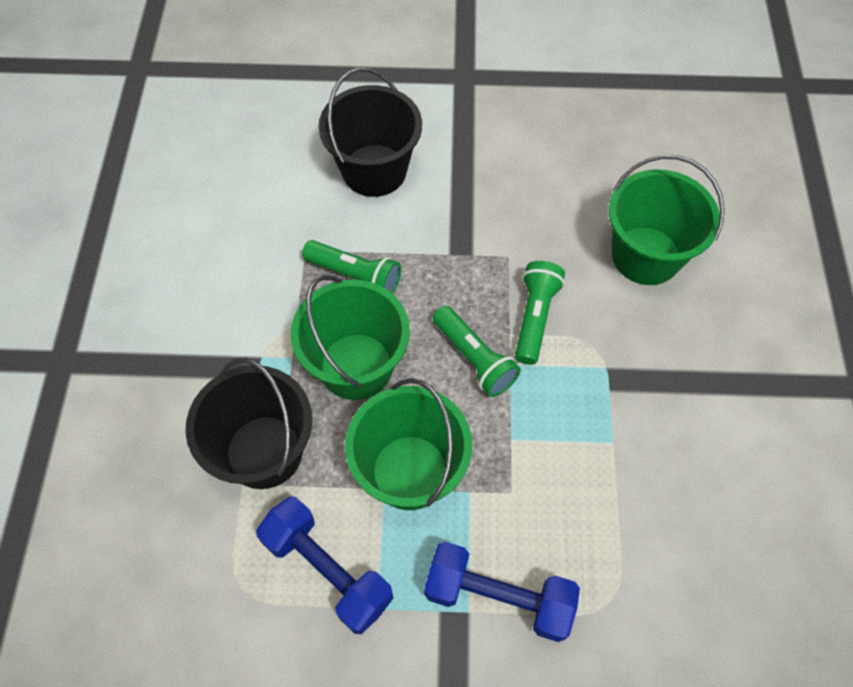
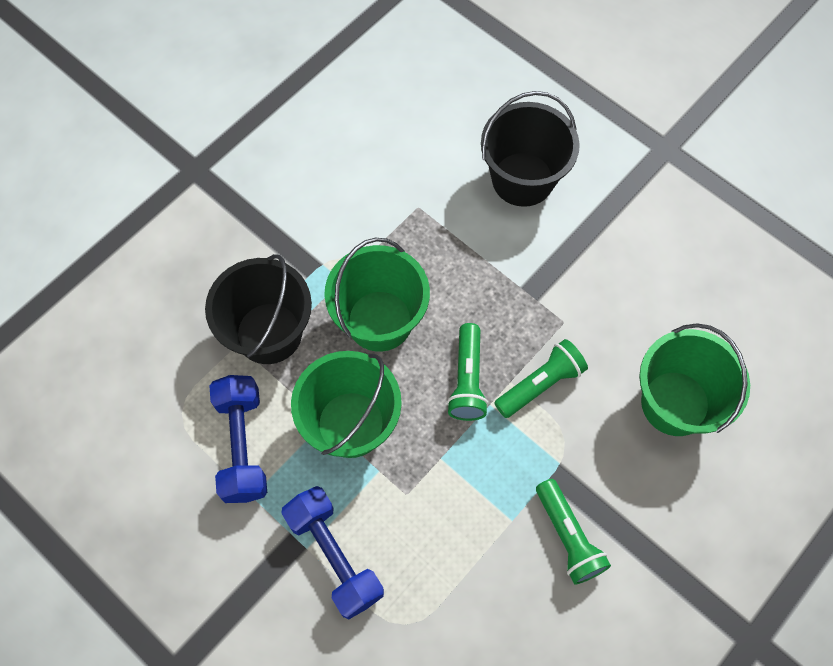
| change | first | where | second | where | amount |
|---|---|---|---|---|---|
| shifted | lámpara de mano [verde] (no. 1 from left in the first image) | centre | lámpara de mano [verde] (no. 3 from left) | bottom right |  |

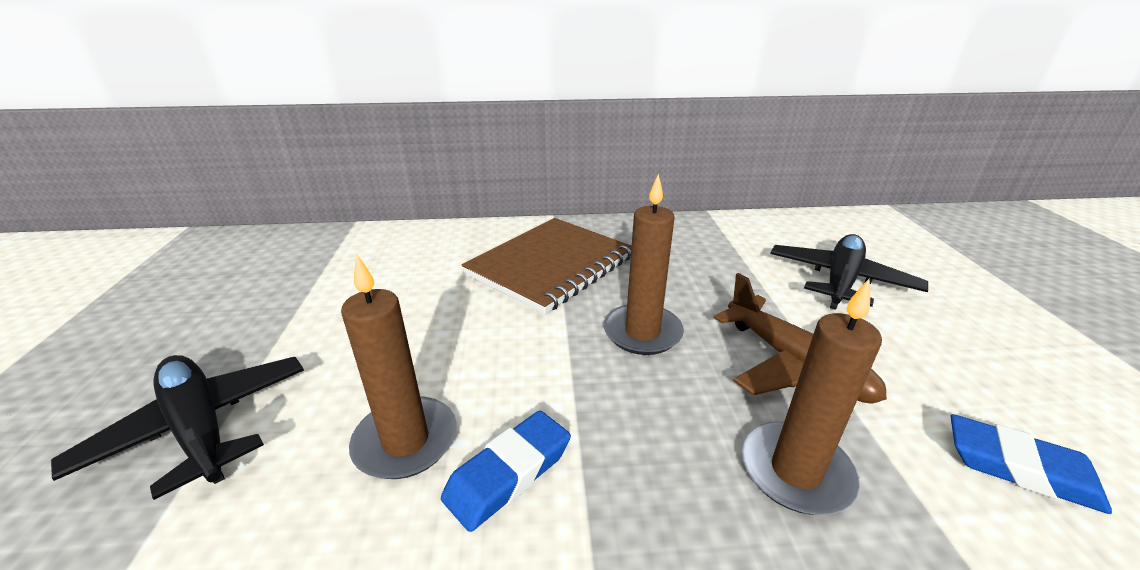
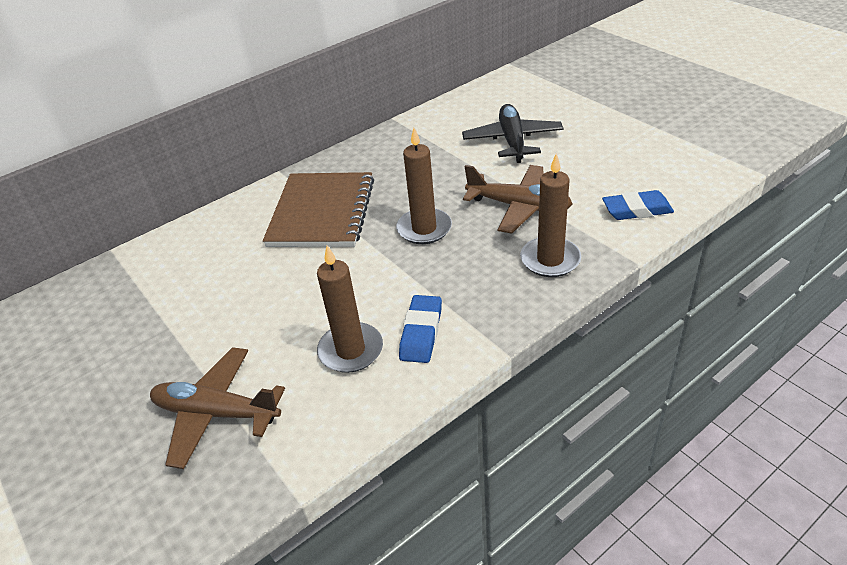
| change | first | where | second | where | amount |
|---|---|---|---|---|---|
| repainted | avión [negro] (no. 1 from left) | bottom left | avión [marrón] (no. 1 from left) | bottom left |  |

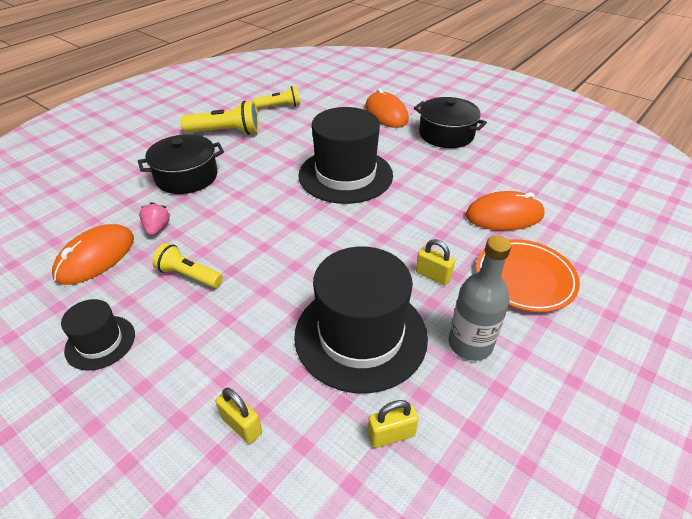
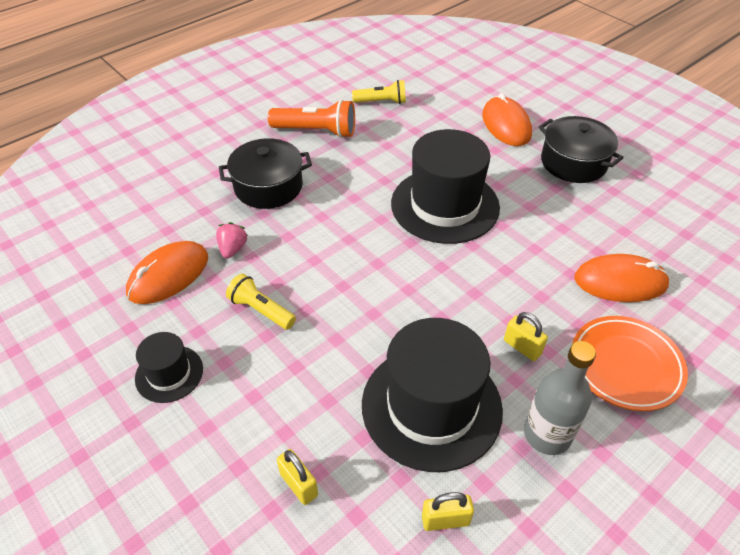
| change | first | where | second | where | amount |
|---|---|---|---|---|---|
| repainted | lámpara de mano [amarillo] (no. 2 from left) | top left | lámpara de mano [naranja] | top centre |  |

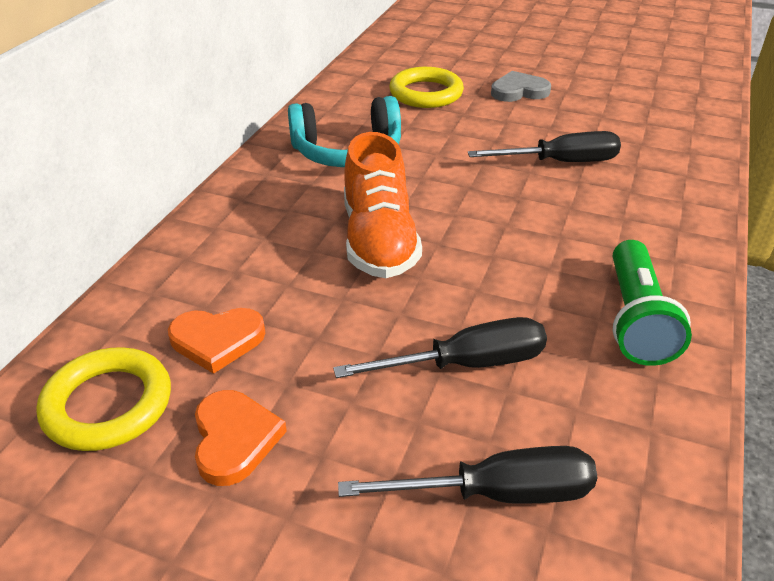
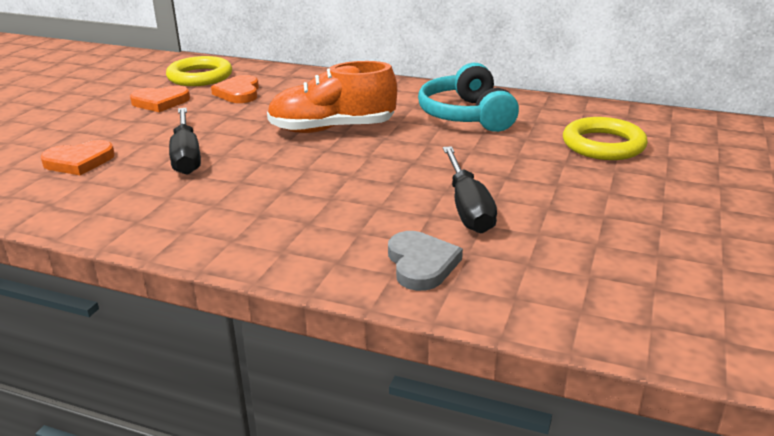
| change | first | where | second | where | amount |
|---|---|---|---|---|---|
| gone | lámpara de mano [verde] | middle right |  |  |  |
| shifted | corazón [gris] | top right |  | centre |  |
| swapped | destornillador [negro] (no. 2 from left) | bottom centre | corazón [naranja] (no. 1 from left) | middle left |  |

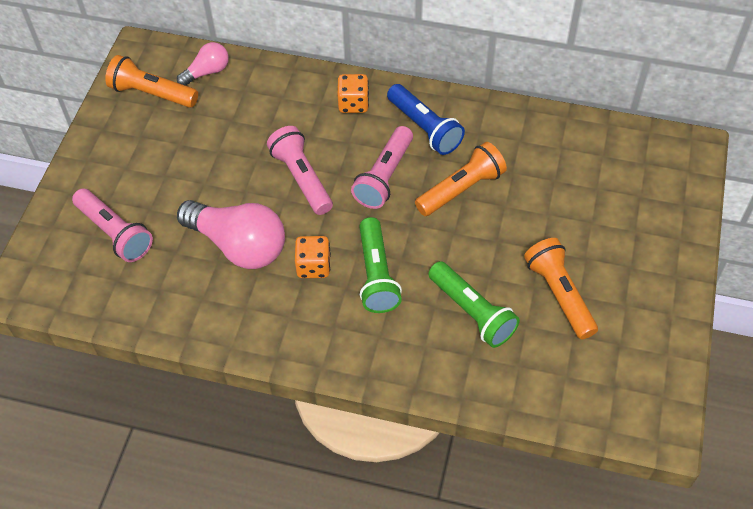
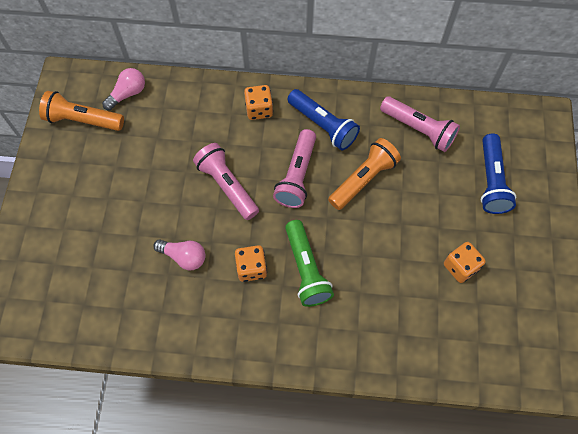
| change | first | where | second | where | amount |
|---|---|---|---|---|---|
| gone | lámpara de mano [verde] (no. 2 from left) | centre |  |  |  |
| new |  |  | lámpara de mano [azul] (no. 2 from left) | middle right |  |
| shifted | lámpara de mano [rosa] (no. 1 from left in the first image) | middle left | lámpara de mano [rosa] (no. 3 from left) | top right |  |
| swapped | lámpara de mano [naranja] (no. 3 from left) | middle right | dado [naranja] (no. 3 from left) | middle right |  |
| scaled | bombilla [rosa] (no. 2 from left) | middle left |  | middle left | x0.53 |

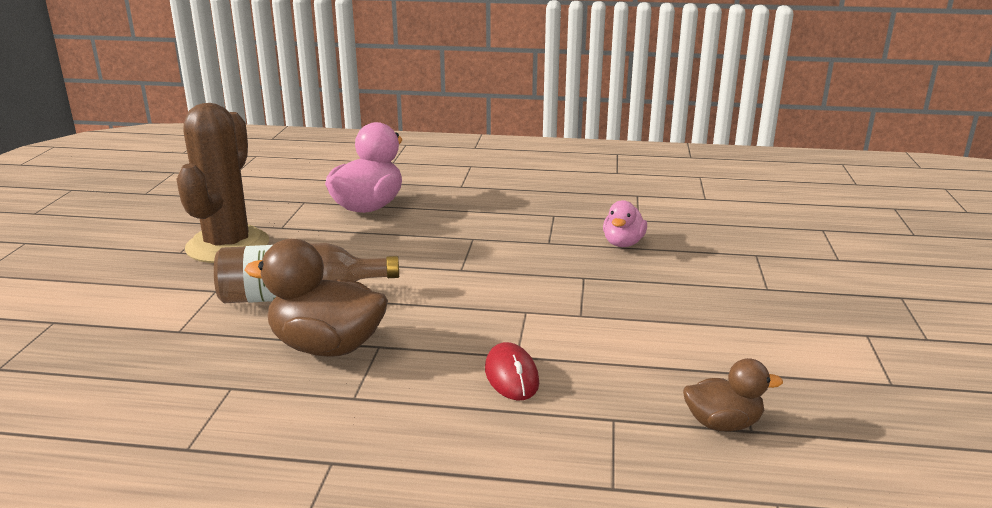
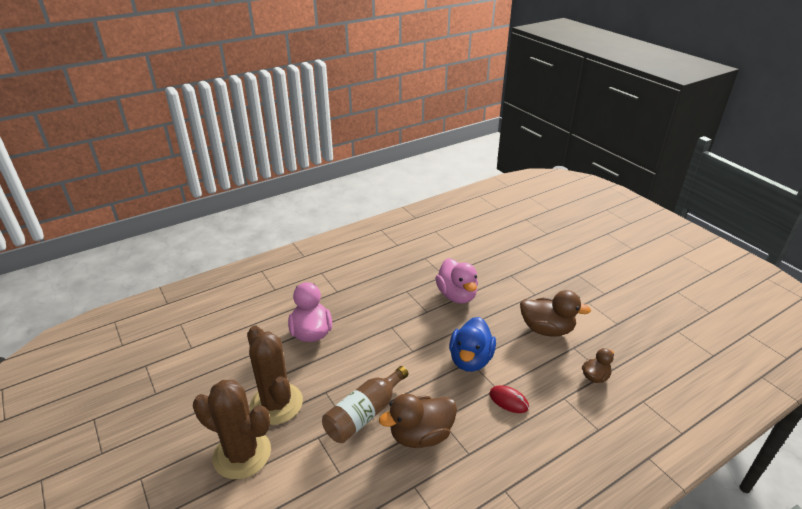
| change | first | where | second | where | amount |
|---|---|---|---|---|---|
| new |  |  | cactus [marrón] (no. 1 from left) | bottom left |  |
| new |  |  | pato [azul] | bottom centre |  |
| new |  |  | pato [marrón] (no. 2 from left) | middle right |  |
| scaled | pato [rosa] (no. 2 from left) | centre |  | centre | x1.77 |

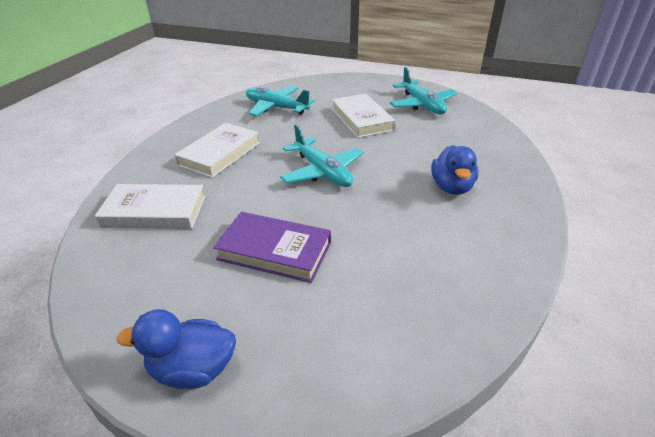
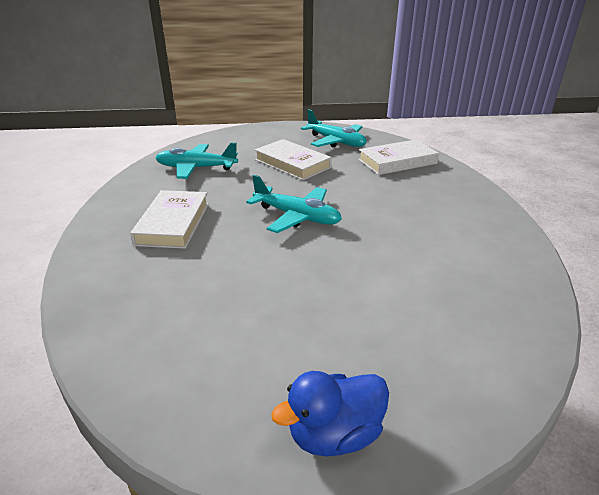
| change | first | where | second | where | amount |
|---|---|---|---|---|---|
| gone | libro [morado] | centre |  |  |  |
| gone | pato [azul] (no. 2 from left) | middle right |  |  |  |
| shifted | libro [blanco] (no. 1 from left in the first image) | middle left | libro [blanco] (no. 3 from left) | top centre |  |

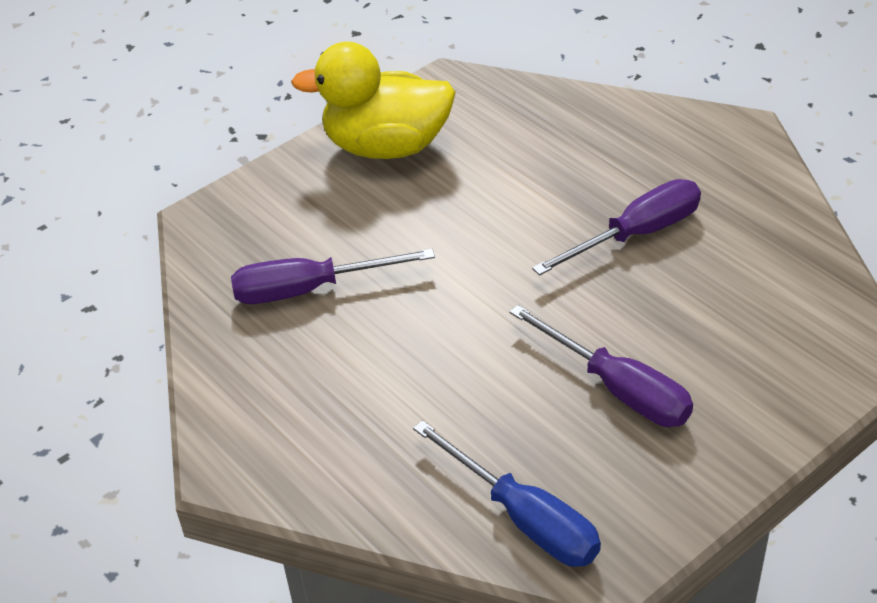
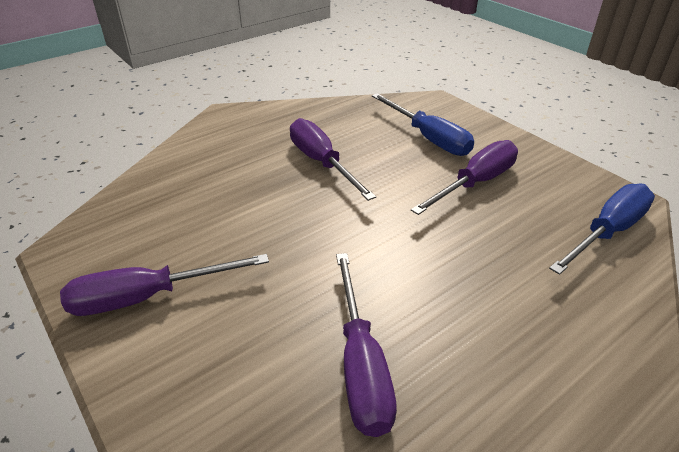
| change | first | where | second | where | amount |
|---|---|---|---|---|---|
| new |  |  | destornillador [azul] (no. 1 from left) | top centre |  |
| swapped | pato [amarillo] | top centre | destornillador [morado] (no. 1 from left) | middle left |  |

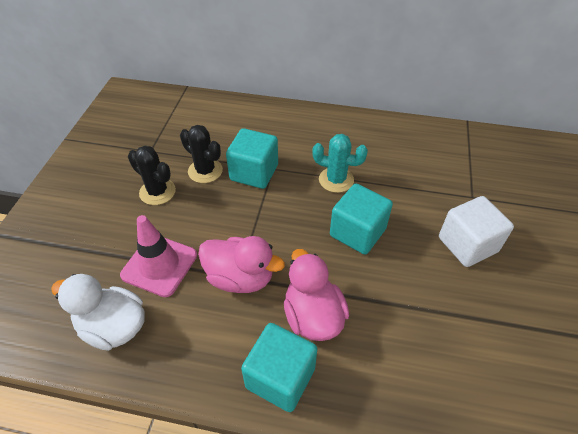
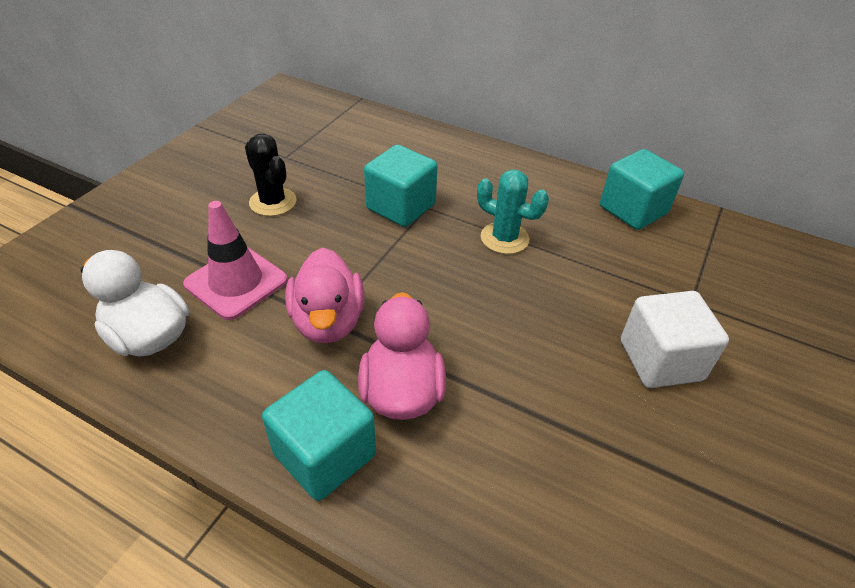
| change | first | where | second | where | amount |
|---|---|---|---|---|---|
| gone | cactus [negro] (no. 2 from left) | centre |  |  |  |
| shifted | cubo [turquesa] (no. 3 from left) | centre |  | top right |  |
| rotated | pato [rosa] (no. 1 from left) | centre |  | centre | 45 degrees clockwise |

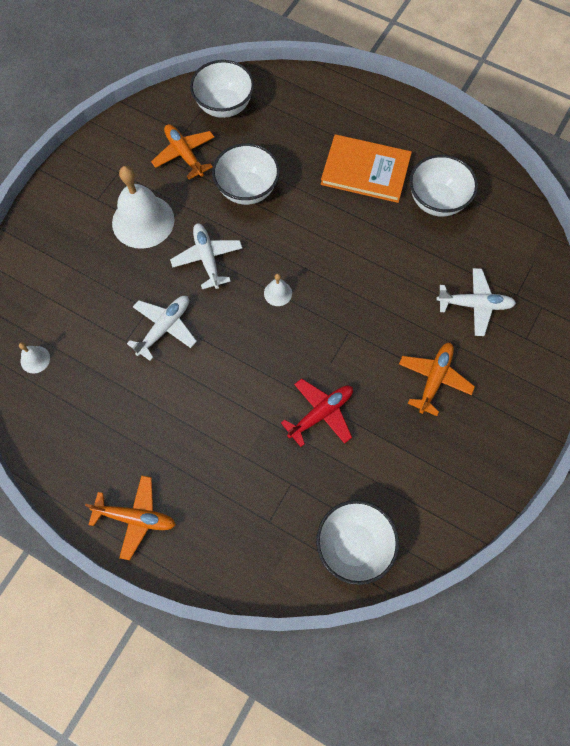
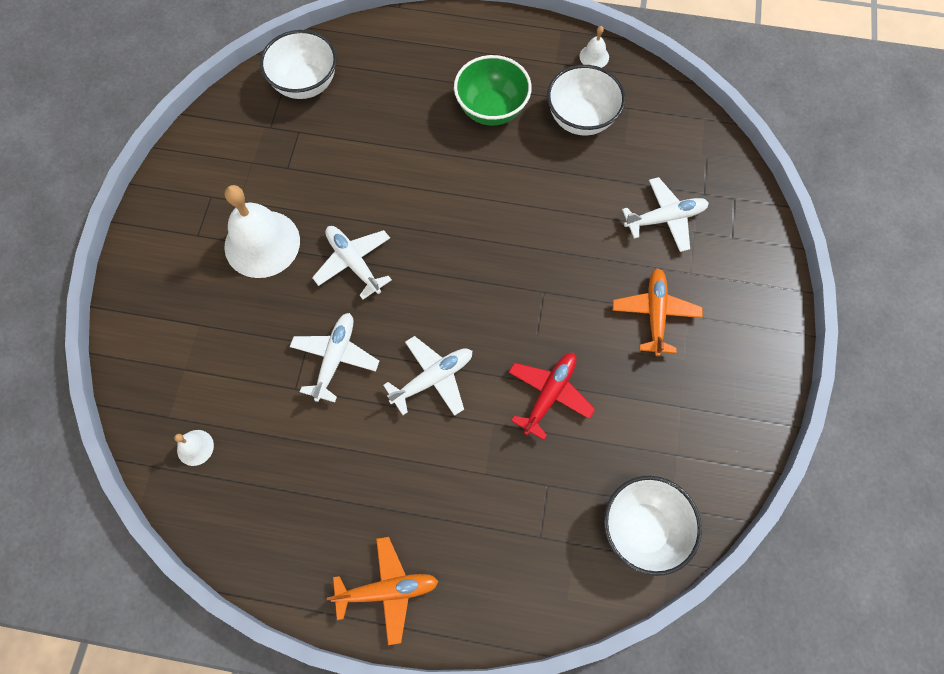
| change | first | where | second | where | amount |
|---|---|---|---|---|---|
| gone | avión [naranja] (no. 2 from left) | top left |  |  |  |
| gone | cuenco [blanco] (no. 2 from left) | top centre |  |  |  |
| new |  |  | avión [blanco] (no. 3 from left) | centre |  |
| shifted | campana [blanco] (no. 3 from left) | centre |  | top centre |  |
| swapped | libro [naranja] | top centre | cuenco [verde] | top centre |  |

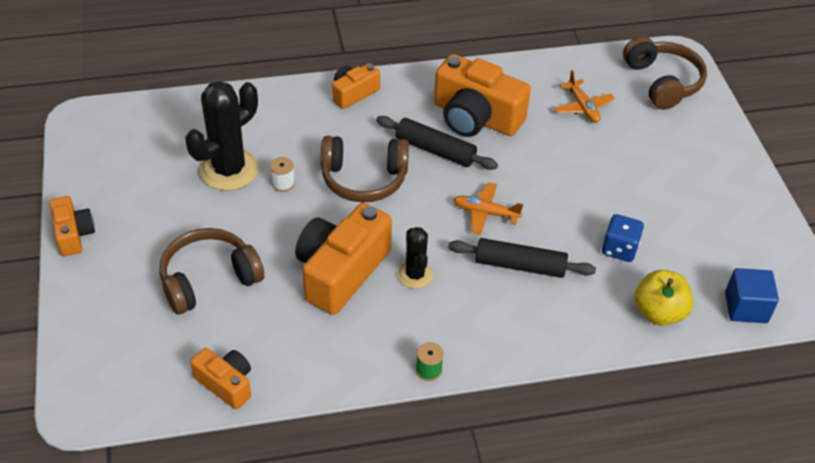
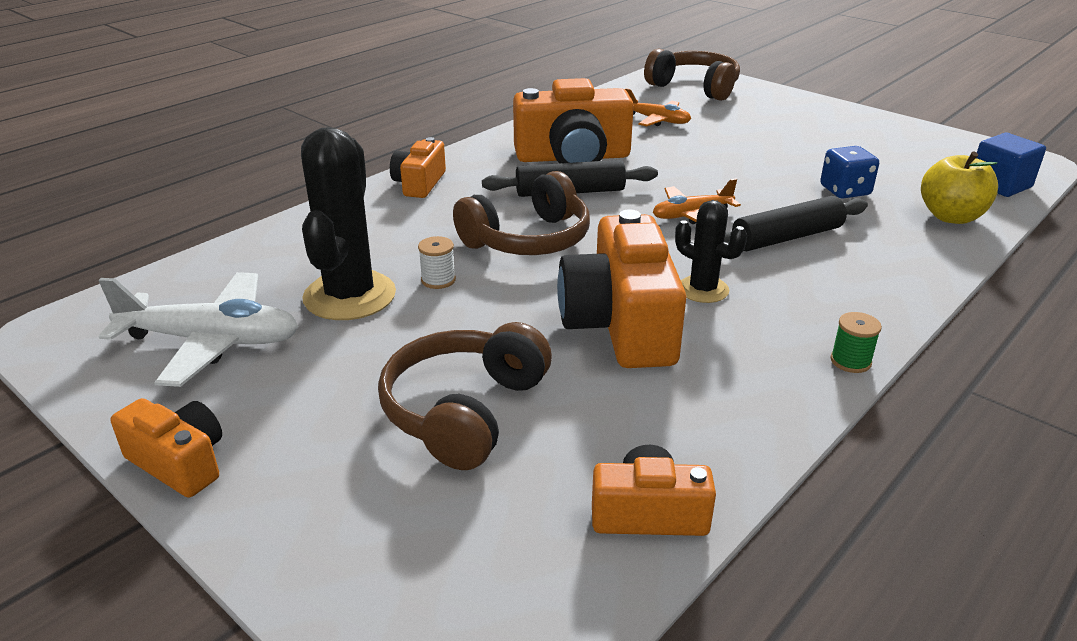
| change | first | where | second | where | amount |
|---|---|---|---|---|---|
| new |  |  | avión [blanco] | middle left |  |

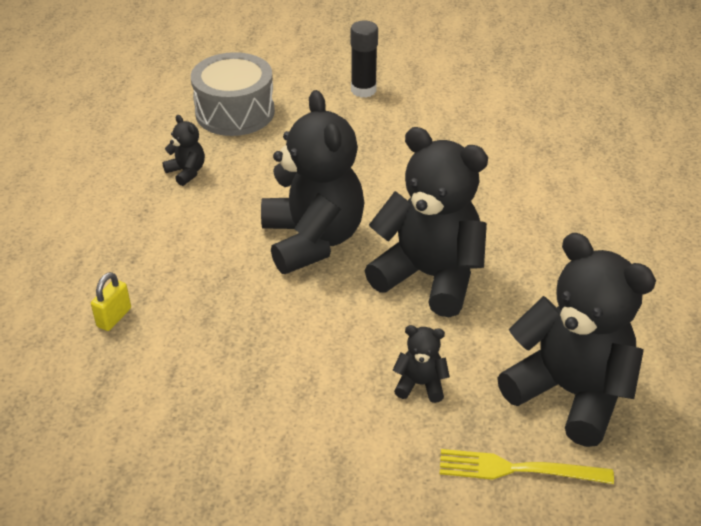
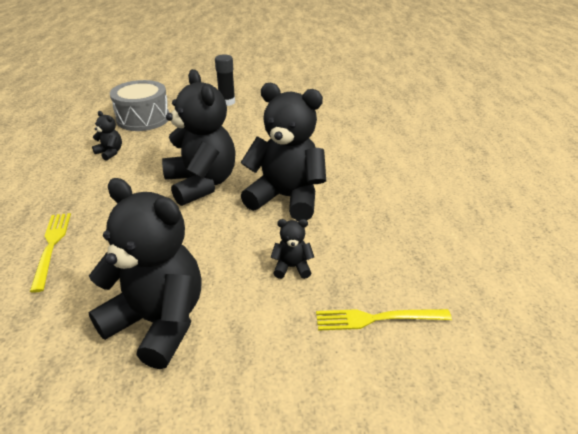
| change | first | where | second | where | amount |
|---|---|---|---|---|---|
| shifted | osito [negro] (no. 5 from left in the first image) | middle right | osito [negro] (no. 2 from left) | middle left |  |
| swapped | candado [amarillo] | middle left | tenedor [amarillo] (no. 1 from left) | middle left |  |

